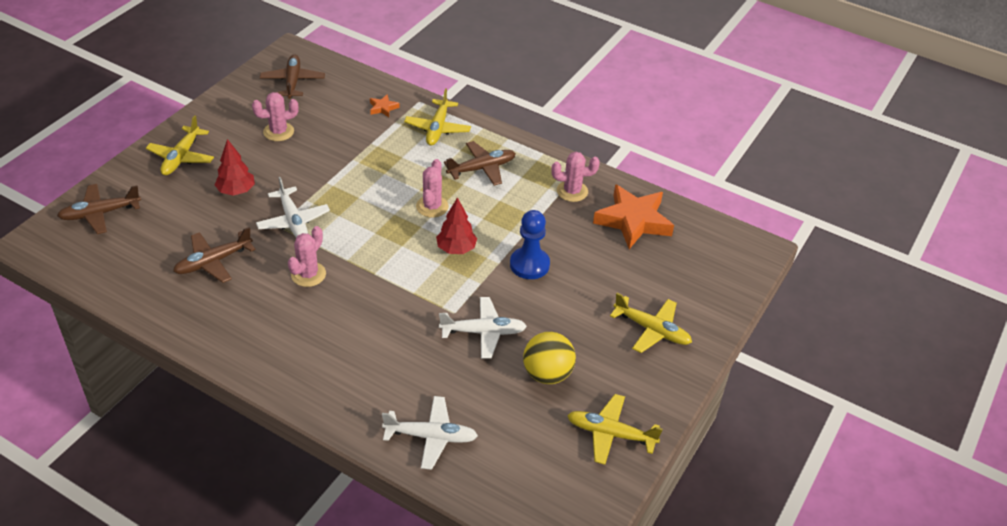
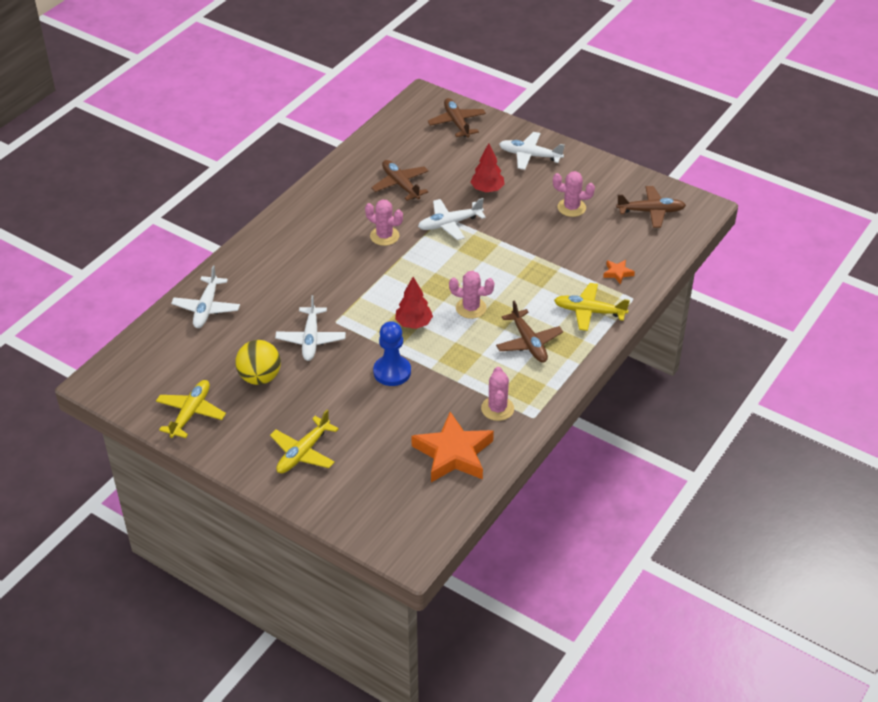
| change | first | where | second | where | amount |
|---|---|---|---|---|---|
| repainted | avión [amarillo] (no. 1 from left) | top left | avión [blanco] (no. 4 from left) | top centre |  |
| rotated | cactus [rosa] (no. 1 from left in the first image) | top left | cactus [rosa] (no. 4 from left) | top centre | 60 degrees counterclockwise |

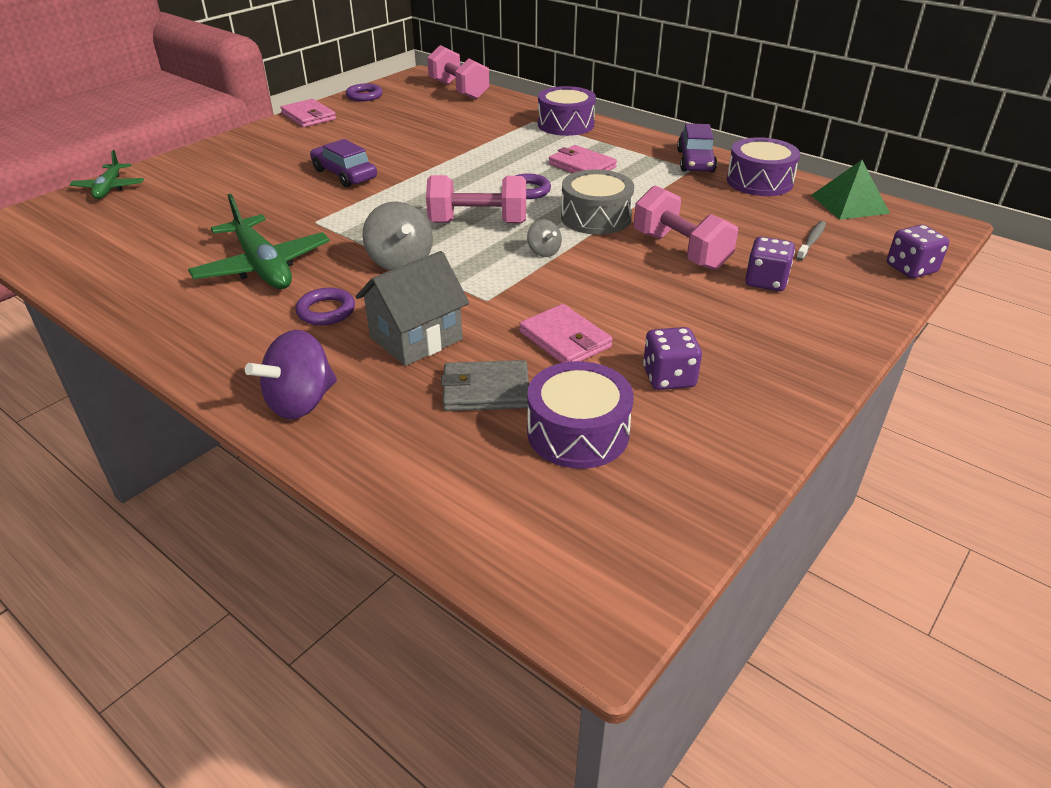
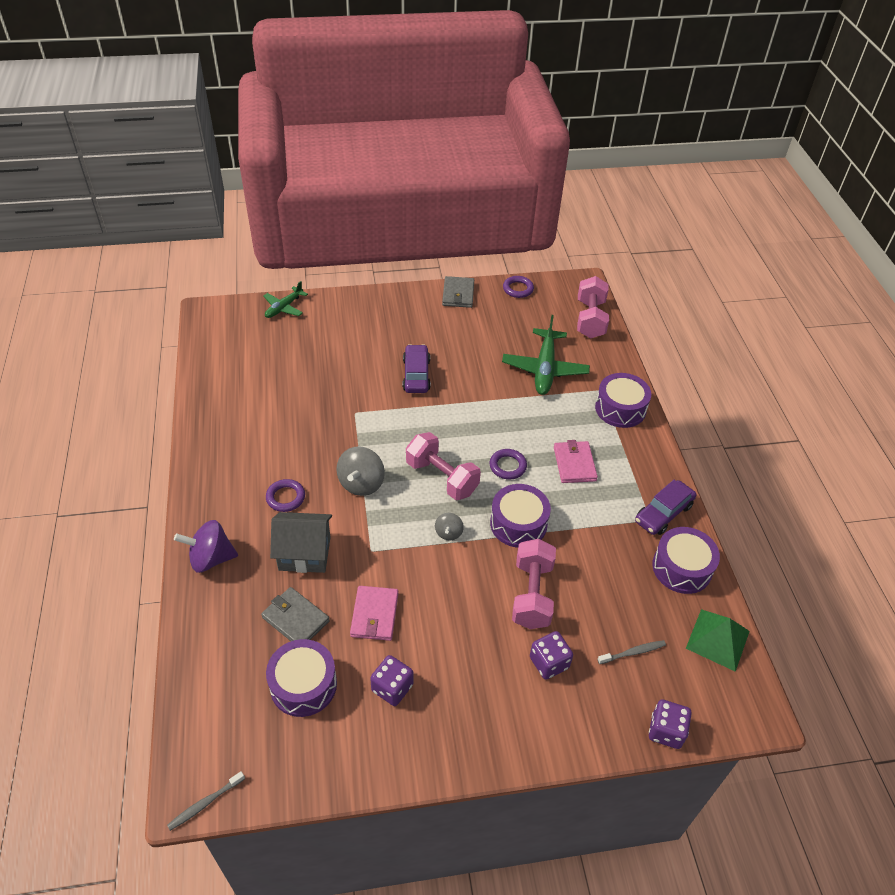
| change | first | where | second | where | amount |
|---|---|---|---|---|---|
| new |  |  | cepillo de dientes [gris] (no. 1 from left) | bottom left |  |
| shifted | avión [verde] (no. 2 from left) | top left |  | centre |  |
| repainted | cartera [rosa] (no. 1 from left) | top left | cartera [gris] (no. 2 from left) | top centre |  |
| repainted | tambor [gris] | top centre | tambor [morado] (no. 2 from left) | centre |  |

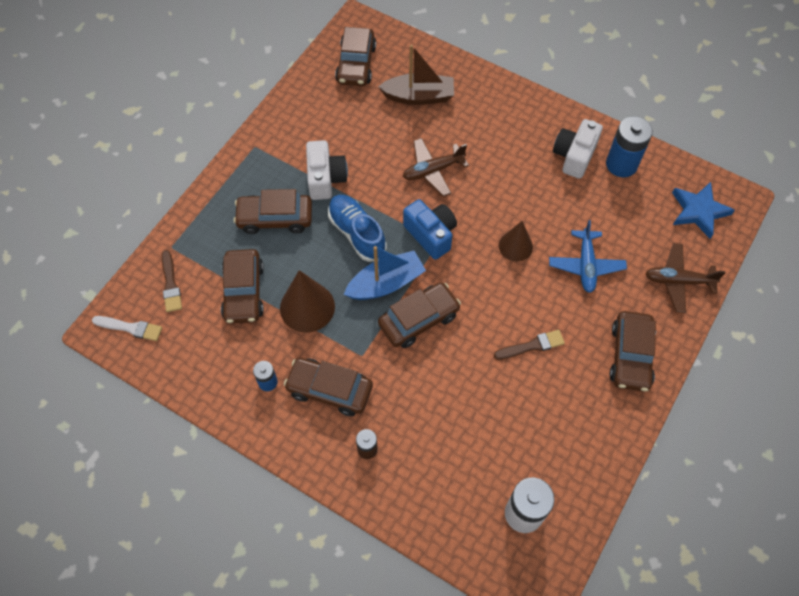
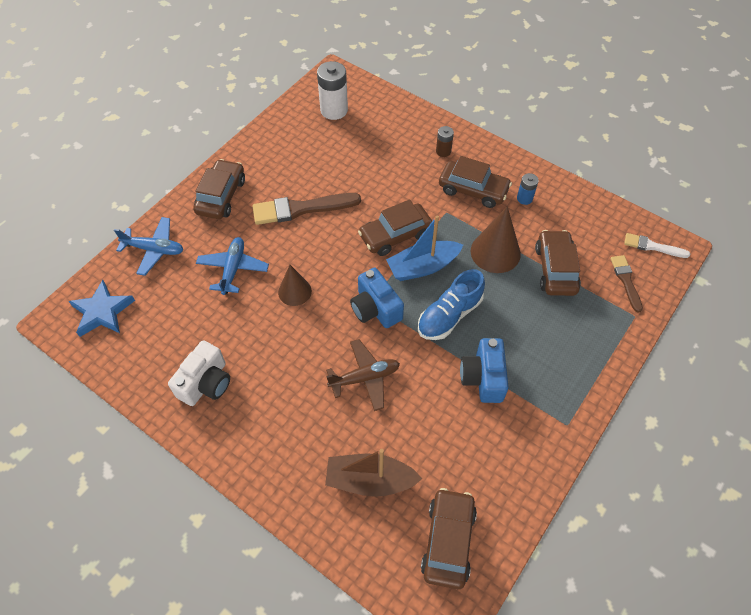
| change | first | where | second | where | amount |
|---|---|---|---|---|---|
| gone | coche [marrón] (no. 2 from left) | centre |  |  |  |
| gone | pila [azul] (no. 2 from left) | top right |  |  |  |
| repainted | cámara [blanco] (no. 1 from left) | top centre | cámara [azul] (no. 2 from left) | centre |  |
| repainted | avión [marrón] (no. 2 from left) | middle right | avión [azul] (no. 1 from left) | middle left |  |
| rotated | zapato [azul] | centre |  | centre | 75 degrees clockwise |
| scaled | pincel [marrón] (no. 2 from left in the first image) | centre | pincel [marrón] (no. 1 from left) | centre | x1.76 |

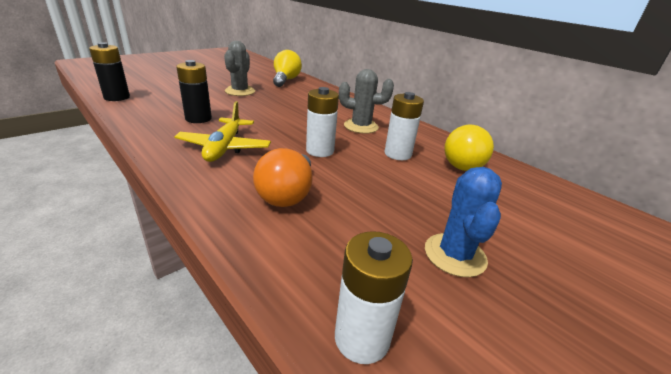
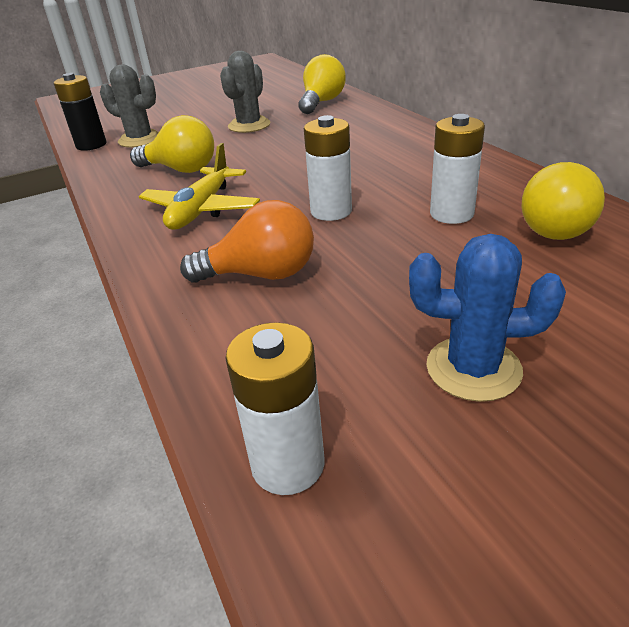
| change | first | where | second | where | amount |
|---|---|---|---|---|---|
| shifted | cactus [gris] (no. 2 from left in the first image) | top centre | cactus [gris] (no. 1 from left) | top left |  |
| swapped | pila [negro] (no. 2 from left) | top left | bombilla [amarillo] (no. 1 from left) | top left |  |
| rotated | bombilla [naranja] | centre |  | centre | 120 degrees counterclockwise |
| rotated | cactus [azul] | middle right |  | middle right | 75 degrees clockwise |

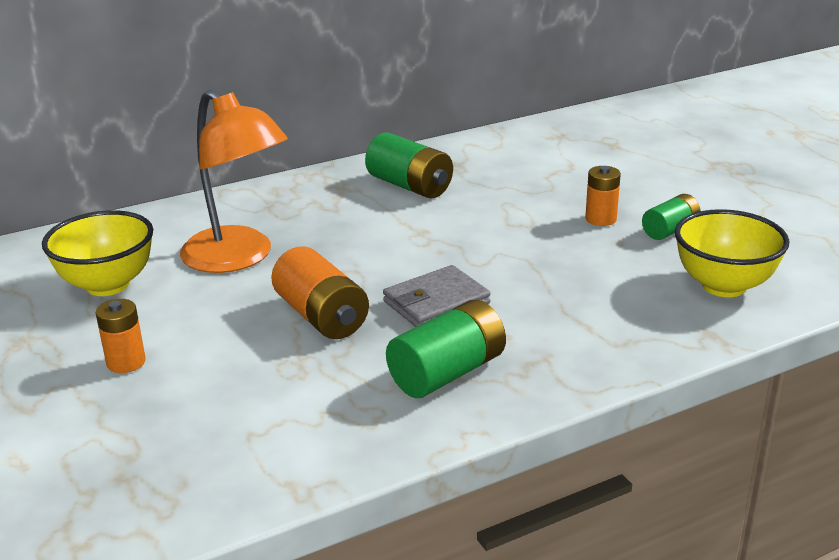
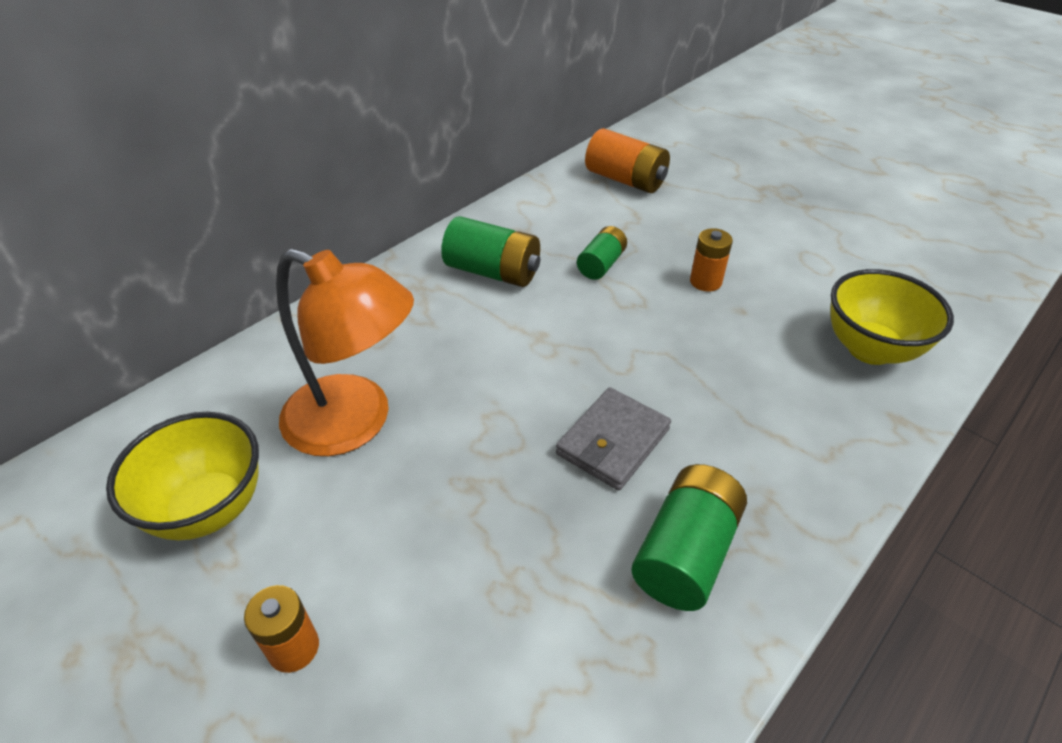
| change | first | where | second | where | amount |
|---|---|---|---|---|---|
| shifted | pila [naranja] (no. 2 from left) | centre |  | top centre |  |
| shifted | pila [verde] (no. 3 from left in the first image) | middle right | pila [verde] (no. 2 from left) | centre |  |

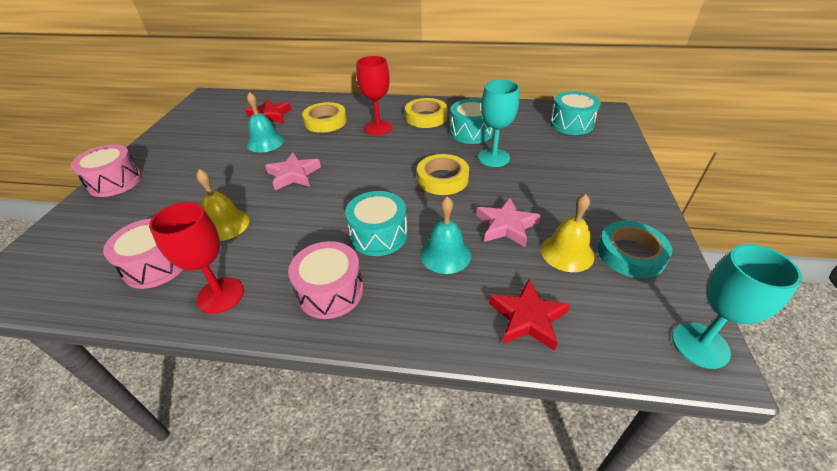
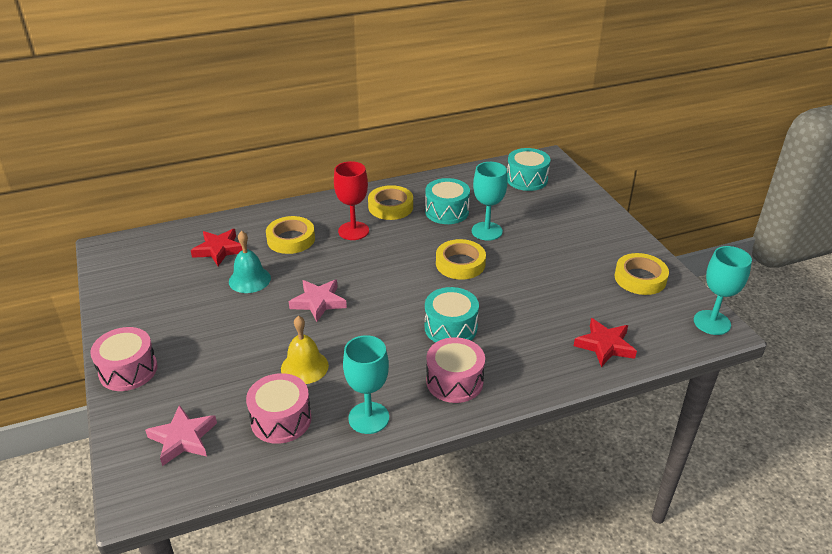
| change | first | where | second | where | amount |
|---|---|---|---|---|---|
| gone | campana [turquesa] (no. 2 from left) | centre |  |  |  |
| gone | campana [amarillo] (no. 2 from left) | middle right |  |  |  |
| shifted | estrella [rosa] (no. 2 from left in the first image) | centre | estrella [rosa] (no. 1 from left) | bottom left |  |
| repainted | copa [rojo] (no. 1 from left) | middle left | copa [turquesa] (no. 1 from left) | bottom centre |  |
| repainted | cinta adhesiva [turquesa] | middle right | cinta adhesiva [amarillo] (no. 4 from left) | middle right |  |

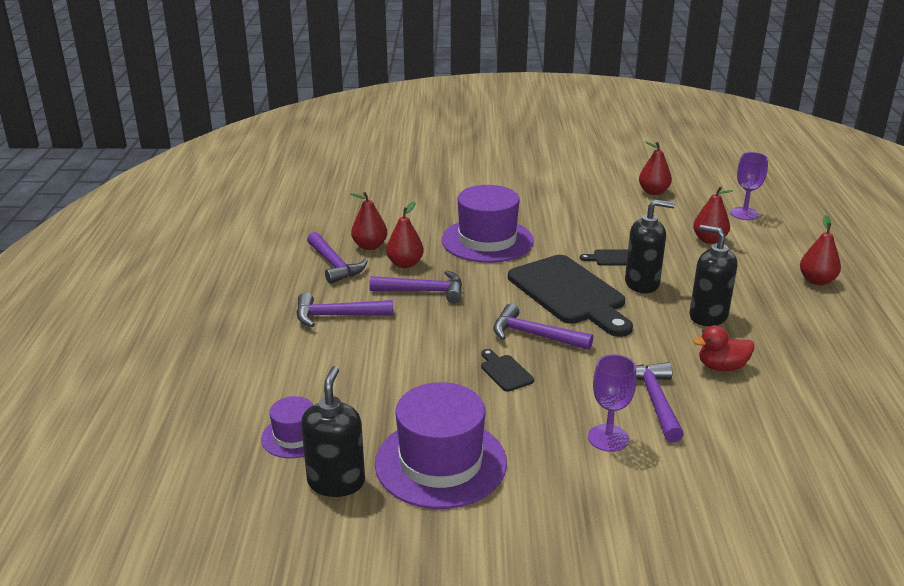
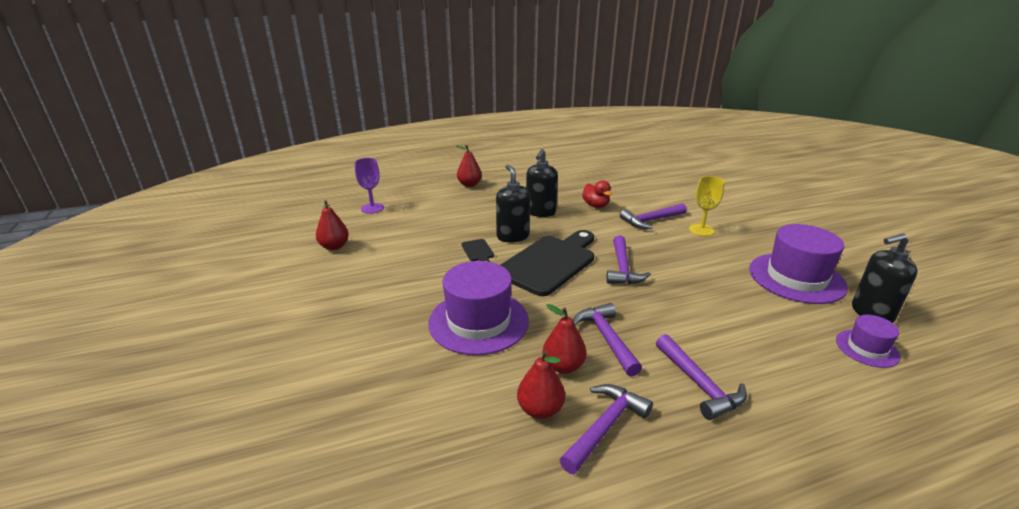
| change | first | where | second | where | amount |
|---|---|---|---|---|---|
| gone | tabla de cortar [negro] (no. 1 from left) | centre |  |  |  |
| gone | pera [rojo] (no. 4 from left) | middle right |  |  |  |
| repainted | copa [morado] (no. 1 from left) | bottom right | copa [amarillo] | middle right |  |

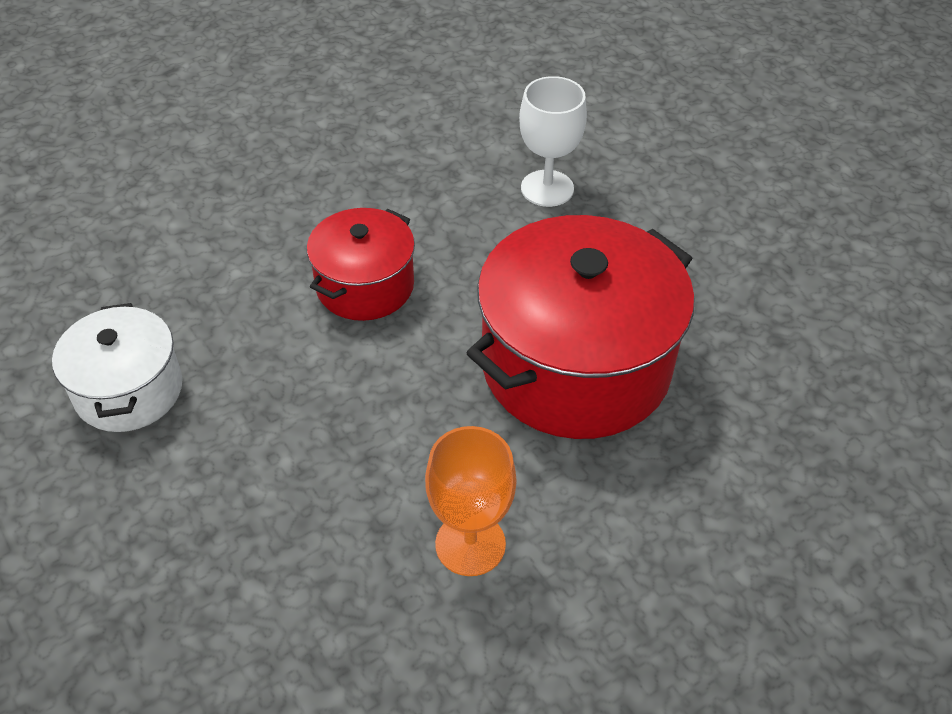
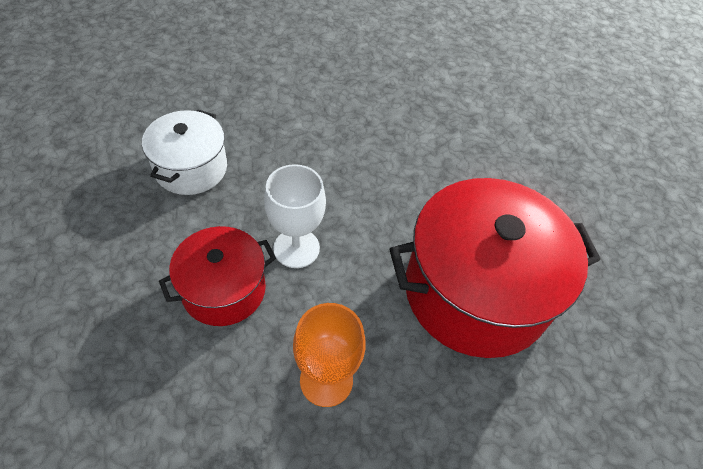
| change | first | where | second | where | amount |
|---|---|---|---|---|---|
| shifted | olla [rojo] (no. 1 from left) | centre |  | middle left |  |
| shifted | copa [blanco] | top centre |  | centre |  |

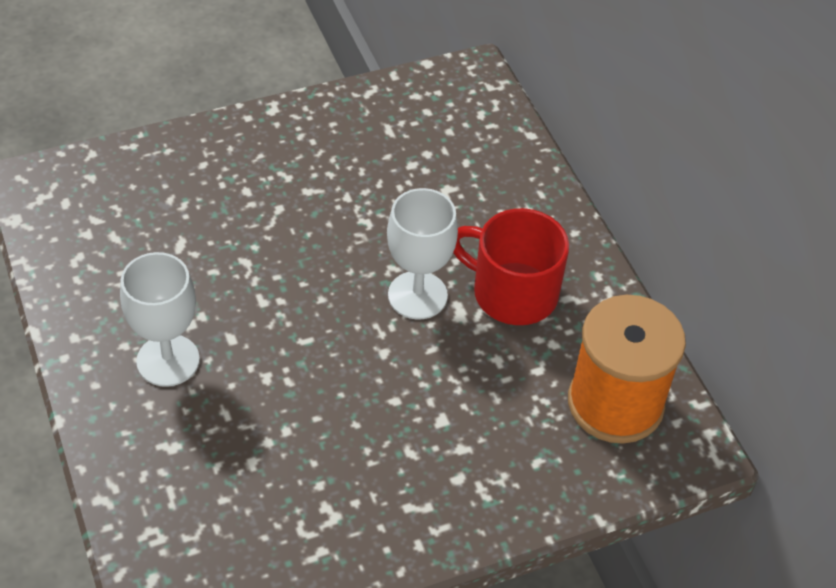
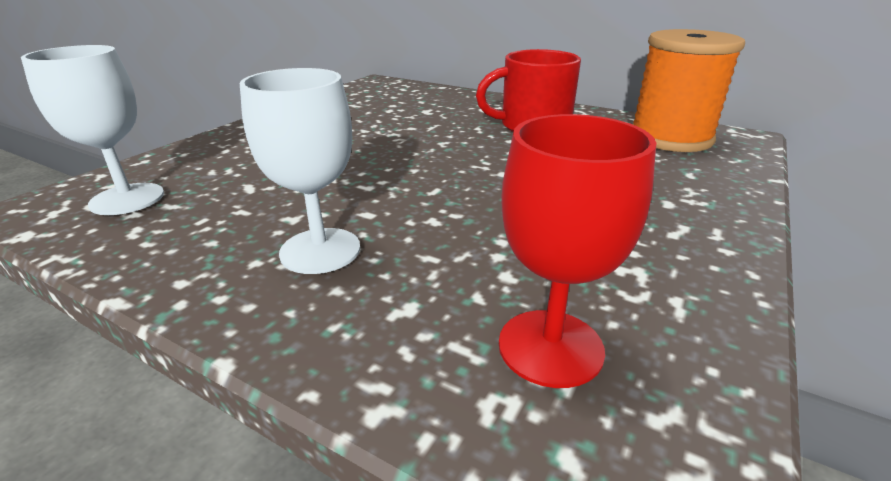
| change | first | where | second | where | amount |
|---|---|---|---|---|---|
| new |  |  | copa [rojo] | centre |  |
| shifted | copa [blanco] (no. 2 from left in the first image) | centre | copa [blanco] (no. 1 from left) | top left |  |

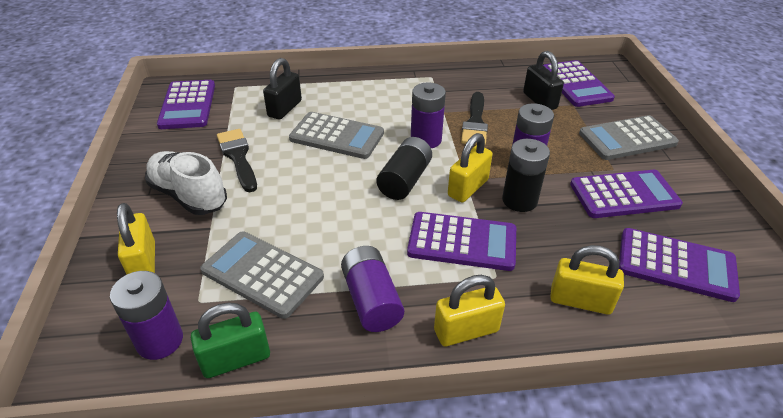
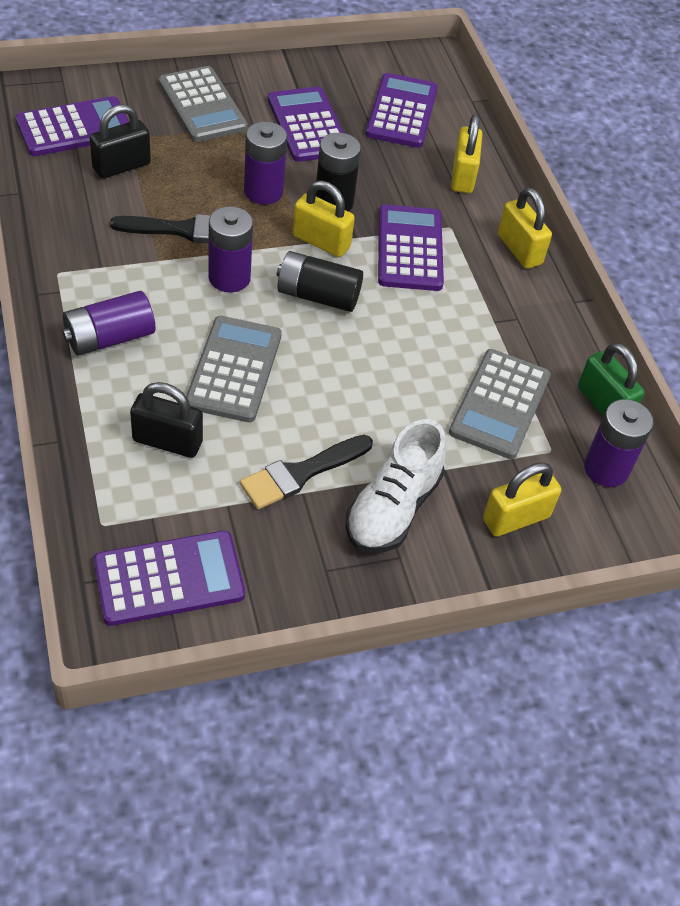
| change | first | where | second | where | amount |
|---|---|---|---|---|---|
| shifted | pila [morado] (no. 2 from left in the first image) | bottom centre | pila [morado] (no. 1 from left) | middle left |  |

